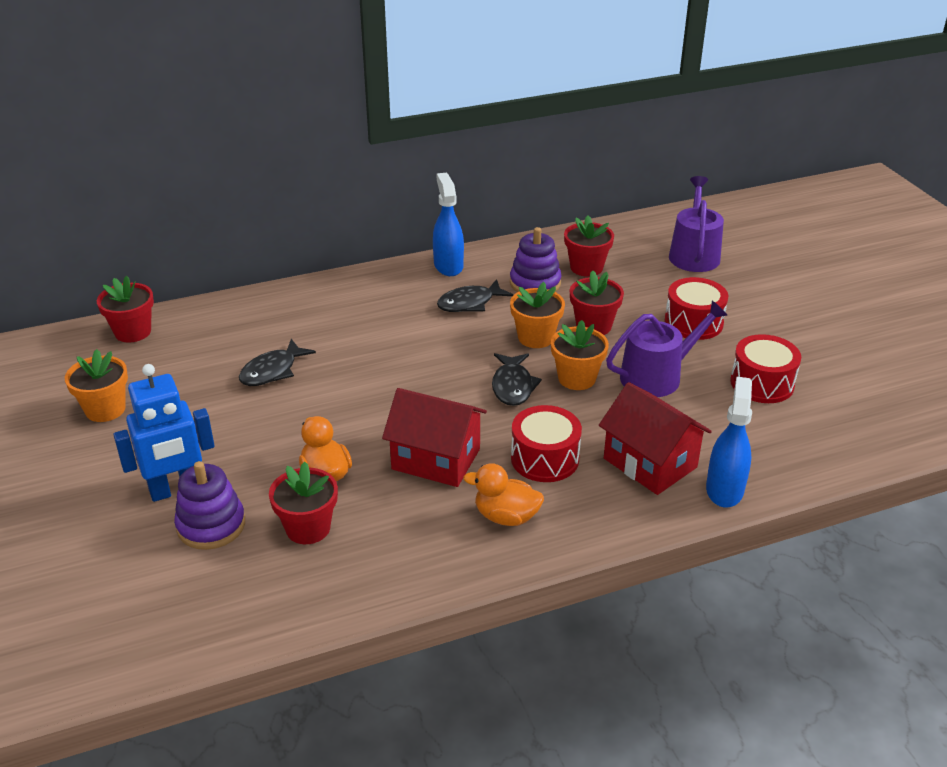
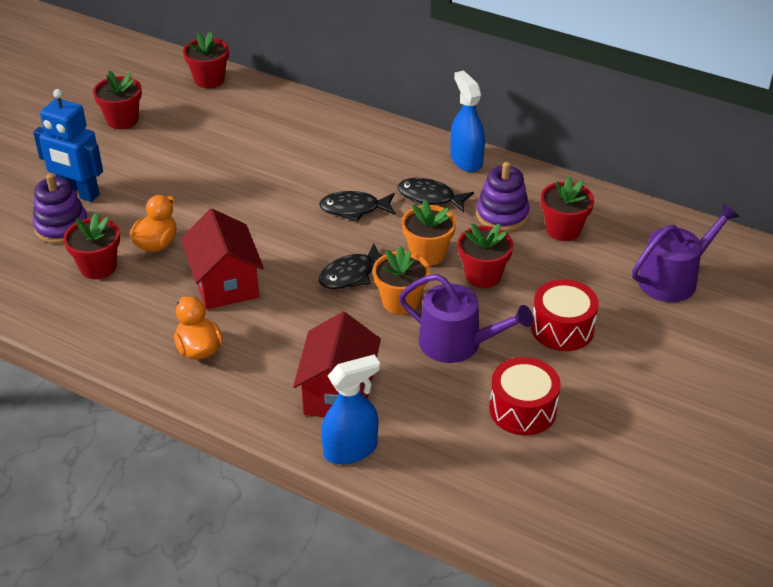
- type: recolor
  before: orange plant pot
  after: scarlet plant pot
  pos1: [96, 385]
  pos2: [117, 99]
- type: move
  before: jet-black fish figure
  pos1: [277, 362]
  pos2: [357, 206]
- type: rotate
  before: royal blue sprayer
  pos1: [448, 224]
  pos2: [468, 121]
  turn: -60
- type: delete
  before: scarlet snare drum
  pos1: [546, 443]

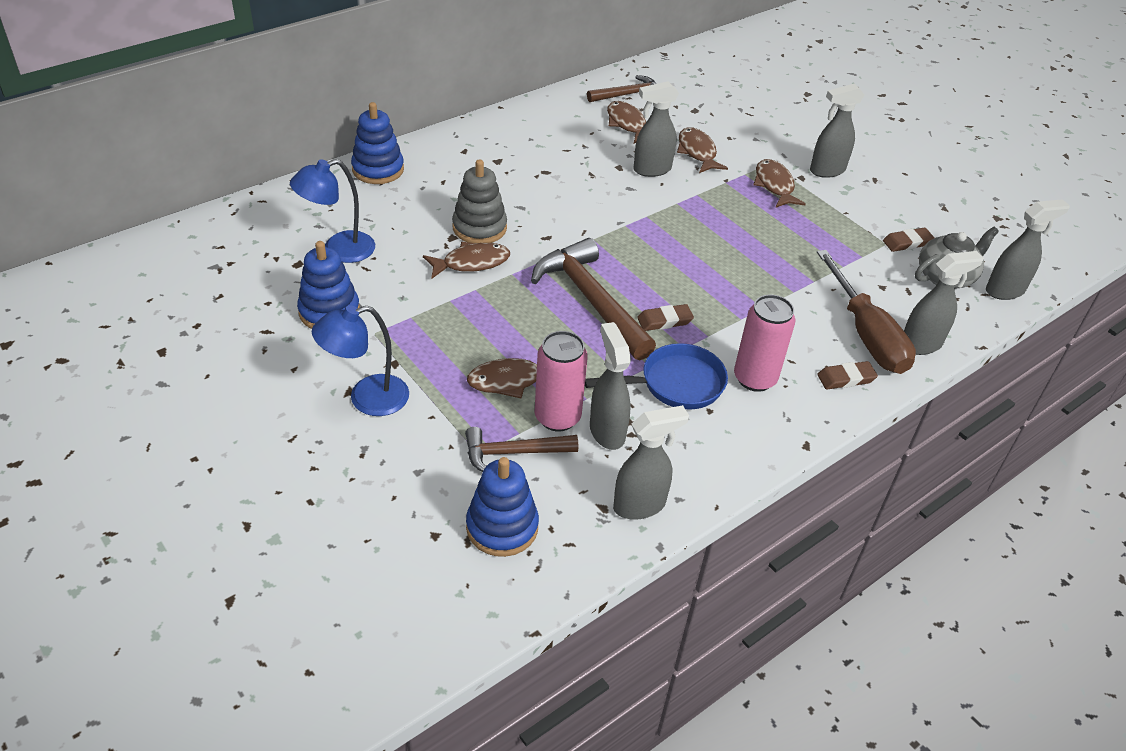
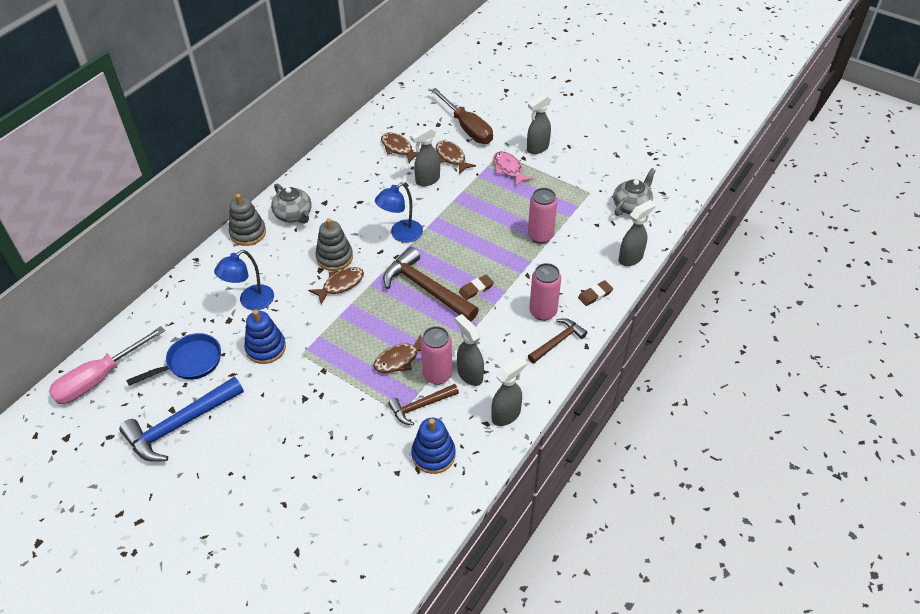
- type: insert
  after: rose-pink screwdriver
  pos2: [107, 365]
- type: insert
  after: royal blue hammer
  pos2: [181, 419]
- type: move
  before: royal blue pan
  pos1: [656, 376]
  pos2: [173, 359]
- type: recolor
  before: royal blue stacking rings
  after: grey stacking rings
  pos1: [377, 143]
  pos2: [247, 220]
- type: insert
  after: grey teapot
  pos2: [291, 204]
- type: move
  before: royal blue desk lamp
  pos1: [360, 360]
  pos2: [399, 212]
- type: move
  before: dark brown screwdriver
  pos1: [866, 312]
  pos2: [462, 116]
- type: recolor
  before: dark brown fish figure
  after: rose-pink fish figure
  pos1: [779, 183]
  pos2: [513, 169]
- type: insert
  after: rose-pink can
  pos2: [542, 216]
- type: move
  before: dark brown hammer
  pos1: [621, 88]
  pos2: [557, 340]
- type: delete
  before: dark brown eraser
  pos1: [909, 240]
- type: delete
  before: grey sprayer
  pos1: [1028, 249]

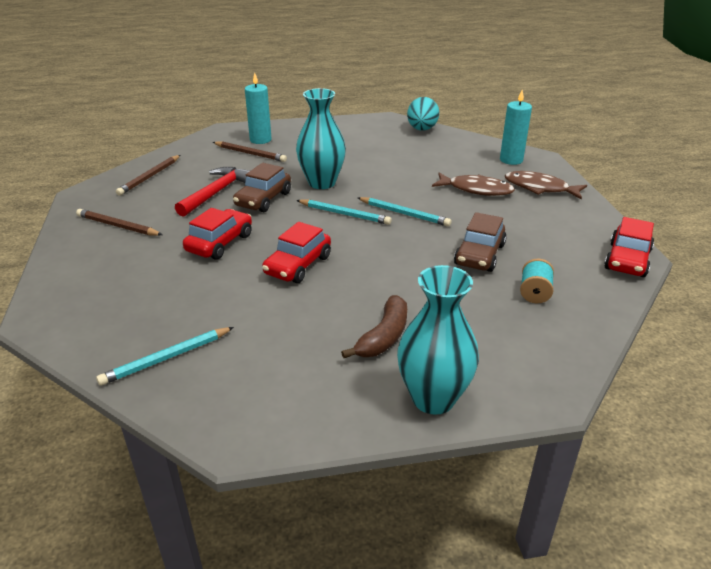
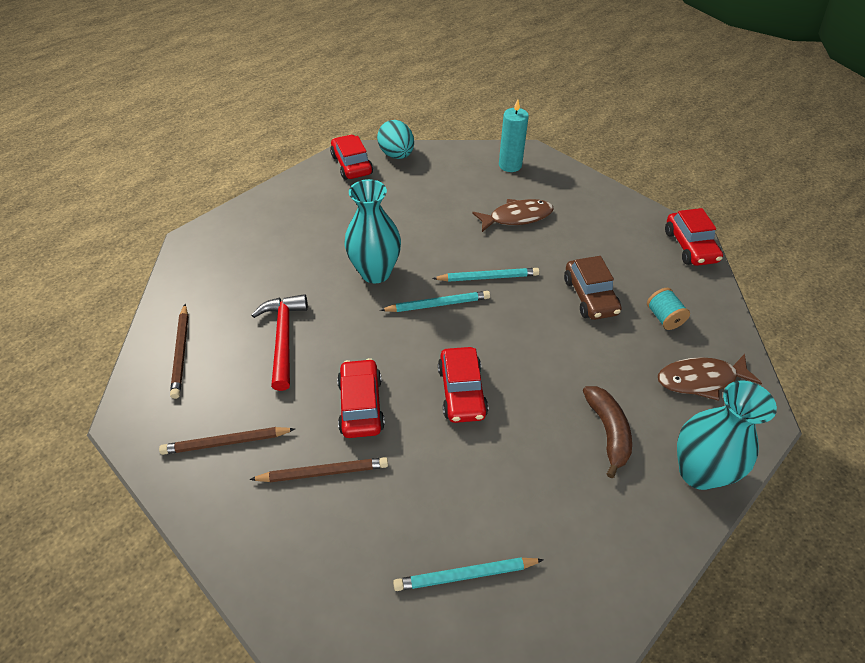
- type: move
  before: dark brown wooden pencil
  pos1: [250, 151]
  pos2: [318, 469]
- type: insert
  after: scarlet automobile
  pos2: [351, 157]
- type: rotate
  before: teal wooden pencil
  pos1: [165, 356]
  pos2: [468, 574]
  turn: 60
- type: move
  before: dark brown fish figure
  pos1: [546, 185]
  pos2: [710, 377]
- type: delete
  before: dark brown automobile
  pos1: [262, 187]
- type: delete
  before: teal pillar candle
  pos1: [258, 108]

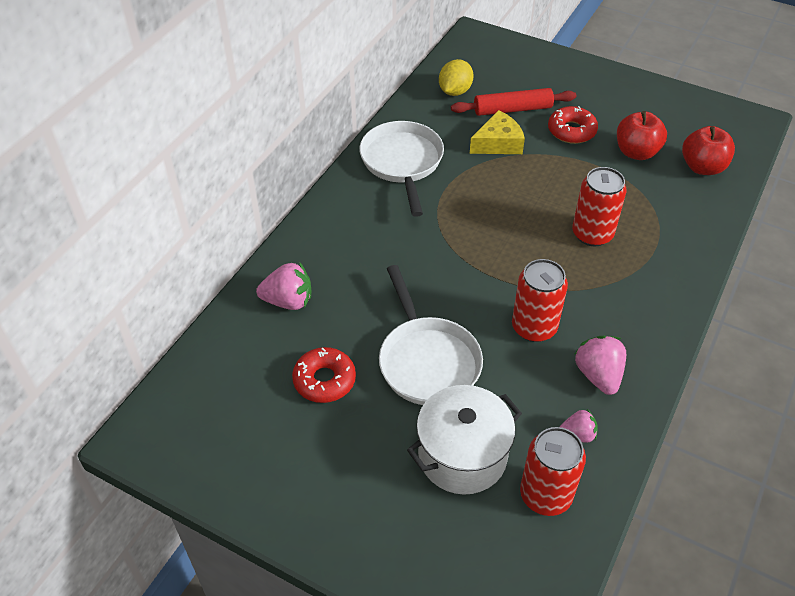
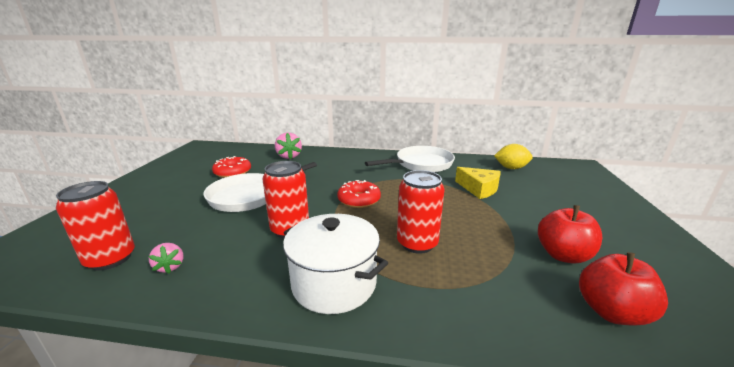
- type: move
  before: white pot
  pos1: [464, 440]
  pos2: [335, 264]
- type: move
  before: scarlet donut
  pos1: [573, 125]
  pos2: [359, 194]
- type: delete
  before: scarlet rolling pin
  pos1: [513, 102]
- type: delete
  before: rose-pink berry
  pos1: [600, 365]

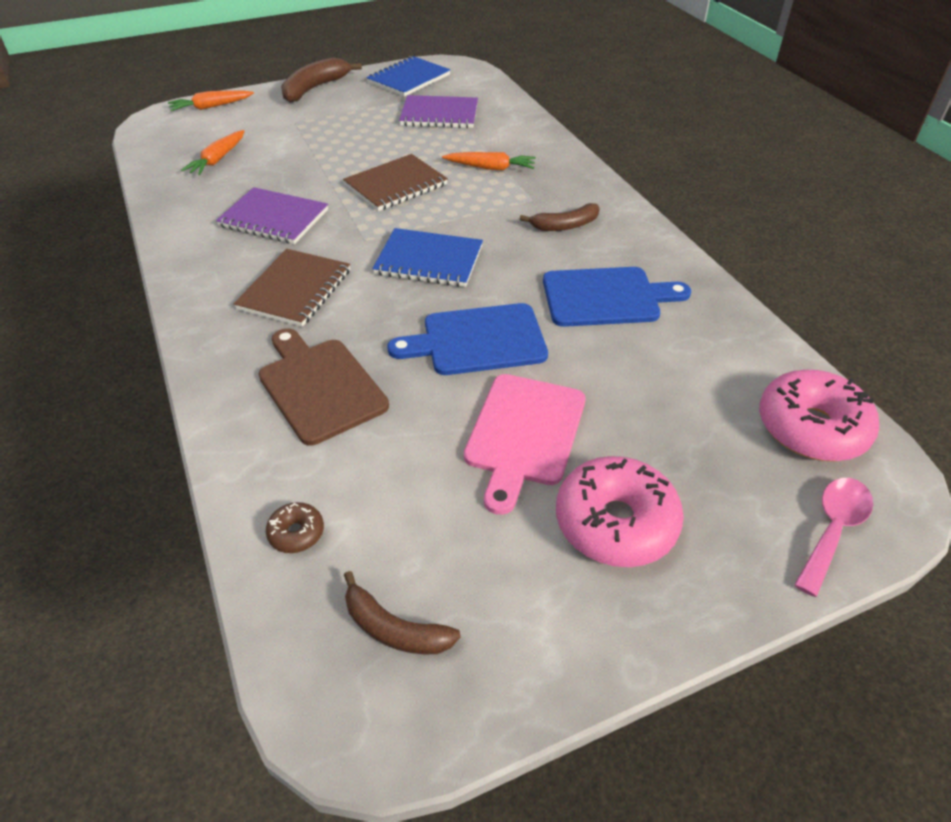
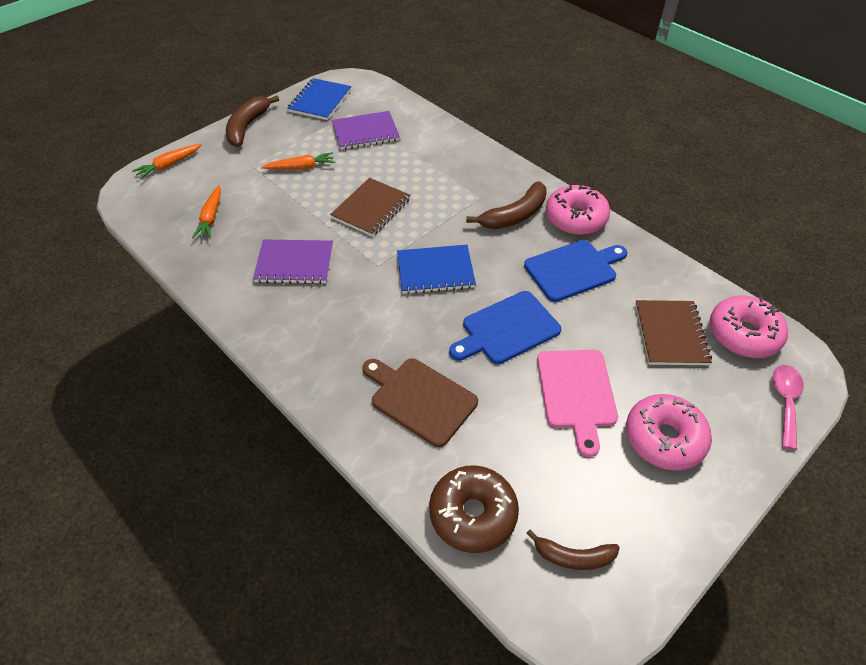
- type: move
  before: orange root vegetable
  pos1: [489, 161]
  pos2: [298, 161]
- type: resize
  before: dark brown donut
  pos1: [295, 527]
  pos2: [474, 509]
  scale: 2.2
- type: resize
  before: dark brown banana
  pos1: [560, 217]
  pos2: [506, 205]
  scale: 1.53
- type: insert
  after: rose-pink donut
  pos2: [578, 210]
- type: move
  before: dark brown exercise book
  pos1: [292, 288]
  pos2: [673, 332]

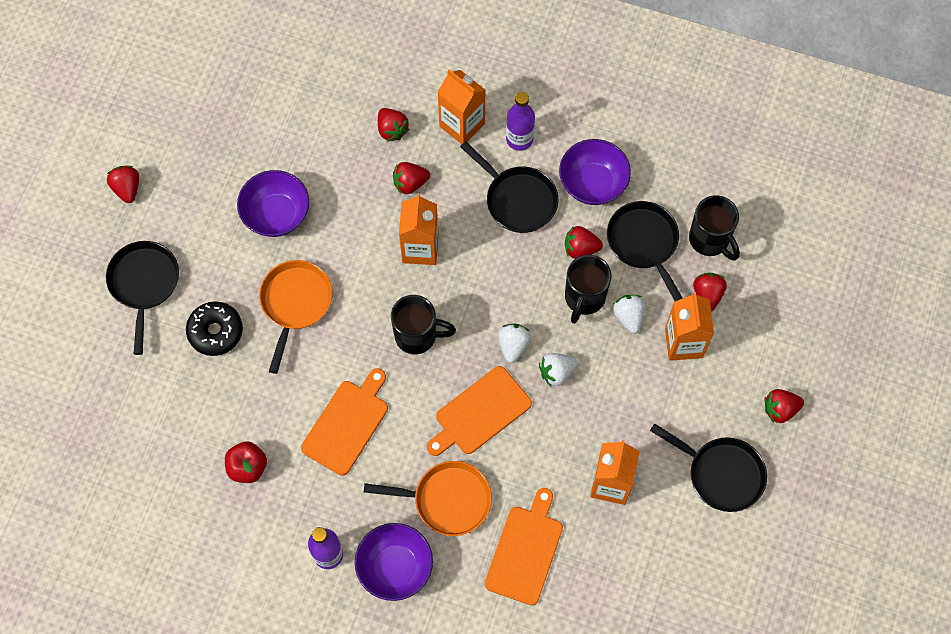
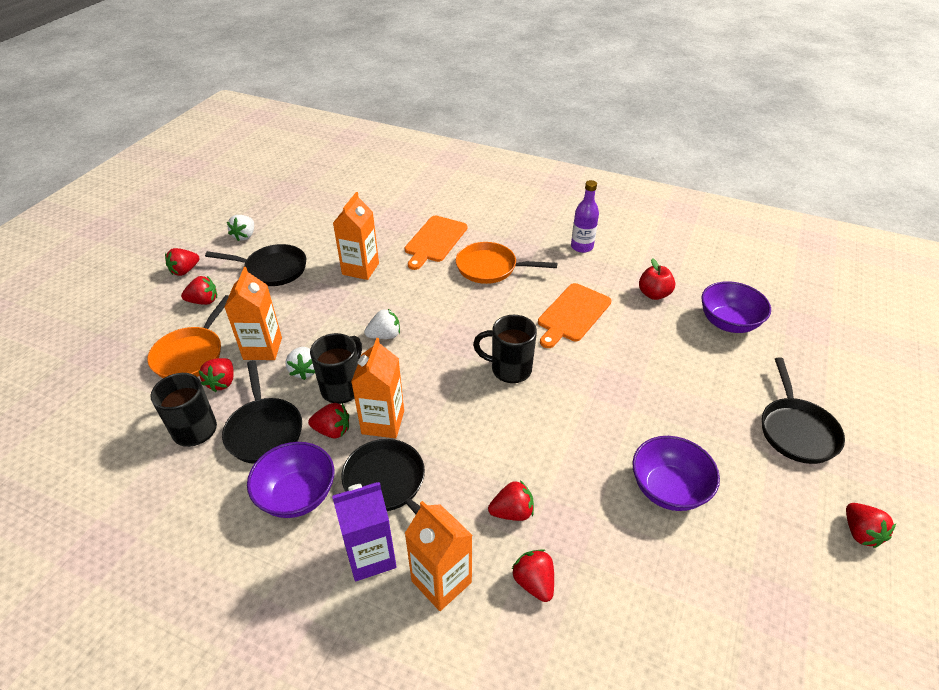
- type: move
  before: orange pan
  pos1: [296, 317]
  pos2: [188, 336]
- type: insert
  after: scarlet berry
  pos2: [182, 262]
- type: rotate
  before: jet-black pan
  pos1: [708, 467]
  pos2: [255, 265]
  turn: 150
- type: move
  before: white berry
  pos1: [515, 343]
  pos2: [240, 228]
- type: replace
  before: purple drink bottle
  after: purple milk carton
  pos1: [520, 121]
  pos2: [364, 531]
- type: move
  before: orange milk carton
  pos1: [419, 229]
  pos2: [377, 388]
- type: move
  before: purple serving bowl
  pos1: [393, 562]
  pos2: [736, 307]
- type: delete
  before: jet-black donut
  pos1: [214, 328]
- type: delete
  before: orange chopping board
  pos1: [479, 411]

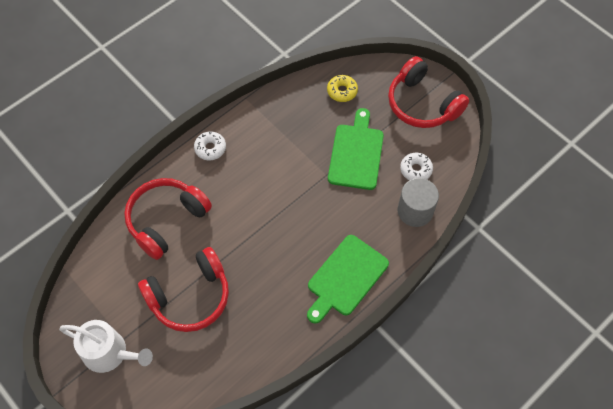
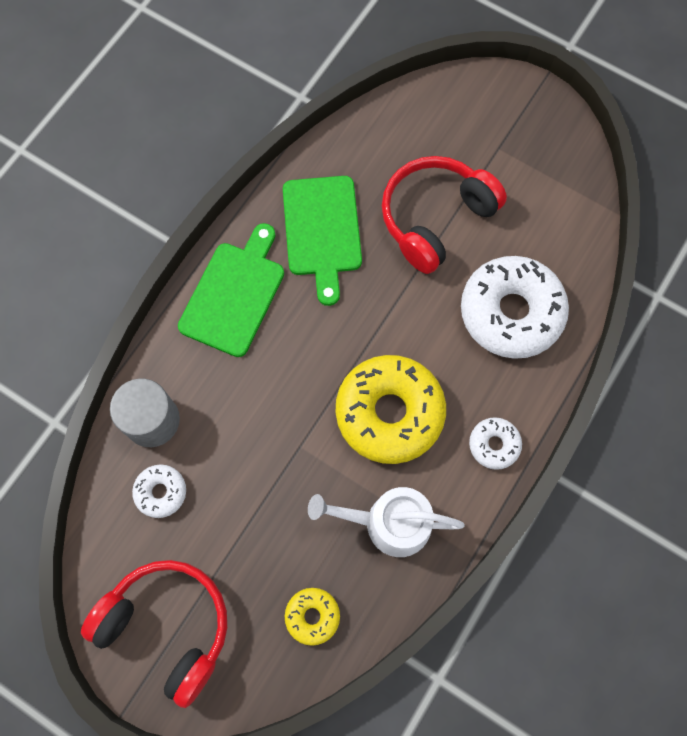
- type: move
  before: leaf-green chopping board
  pos1: [356, 149]
  pos2: [322, 241]
- type: move
  before: white watering pot
  pos1: [106, 346]
  pos2: [386, 522]
- type: insert
  after: bright yellow donut
  pos2: [391, 409]
- type: replace
  before: scarlet headset
  after: white donut
  pos1: [168, 219]
  pos2: [515, 307]

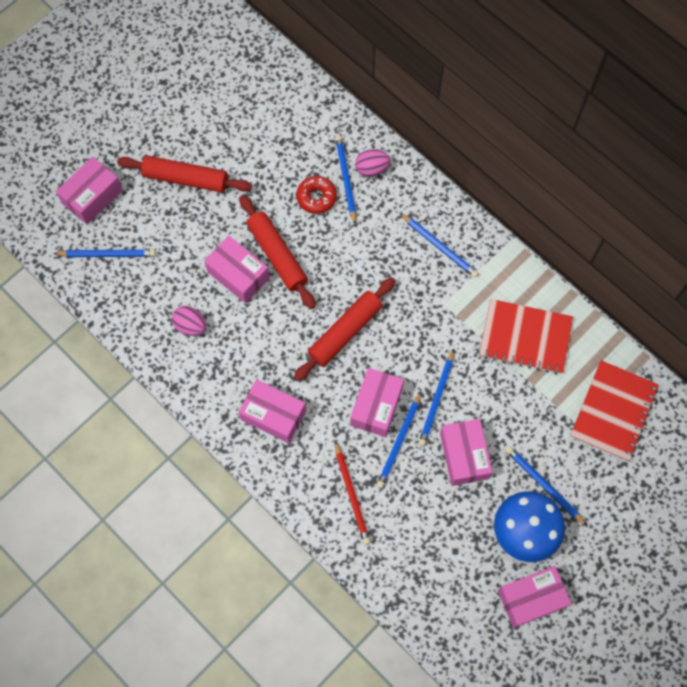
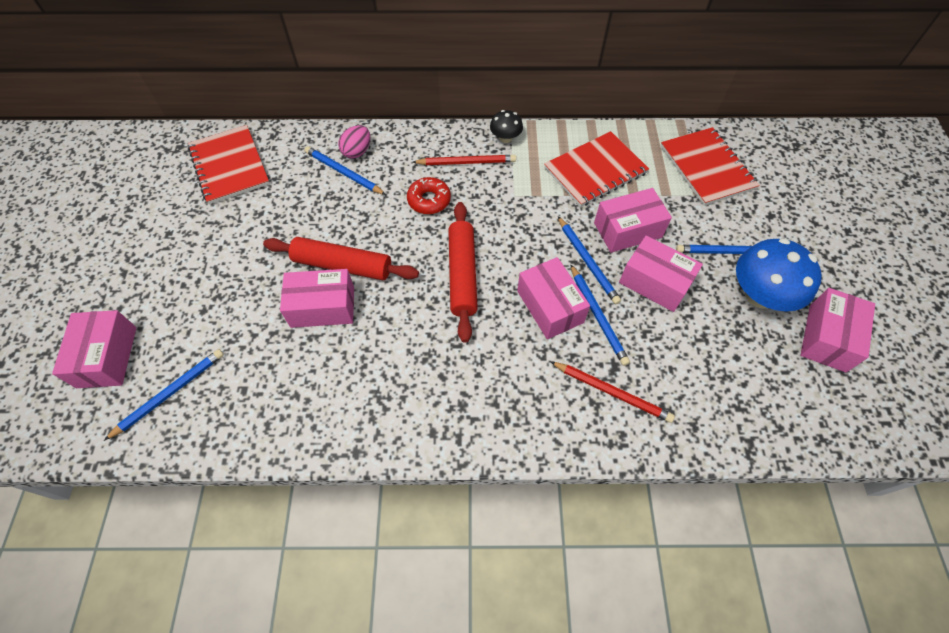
- type: insert
  after: scarlet exercise book
  pos2: [229, 164]
- type: move
  before: scarlet donut
  pos1: [316, 195]
  pos2: [429, 195]
- type: recolor
  before: royal blue wooden pencil
  after: scarlet wooden pencil
  pos1: [439, 245]
  pos2: [464, 160]
- type: insert
  after: jet-black fungus
  pos2: [506, 126]
- type: move
  before: rose-pink parcel
  pos1: [272, 411]
  pos2: [633, 220]
- type: delete
  before: scarlet rolling pin
  pos1: [184, 174]
- type: delete
  before: rose-pink toy egg
  pos1: [189, 321]

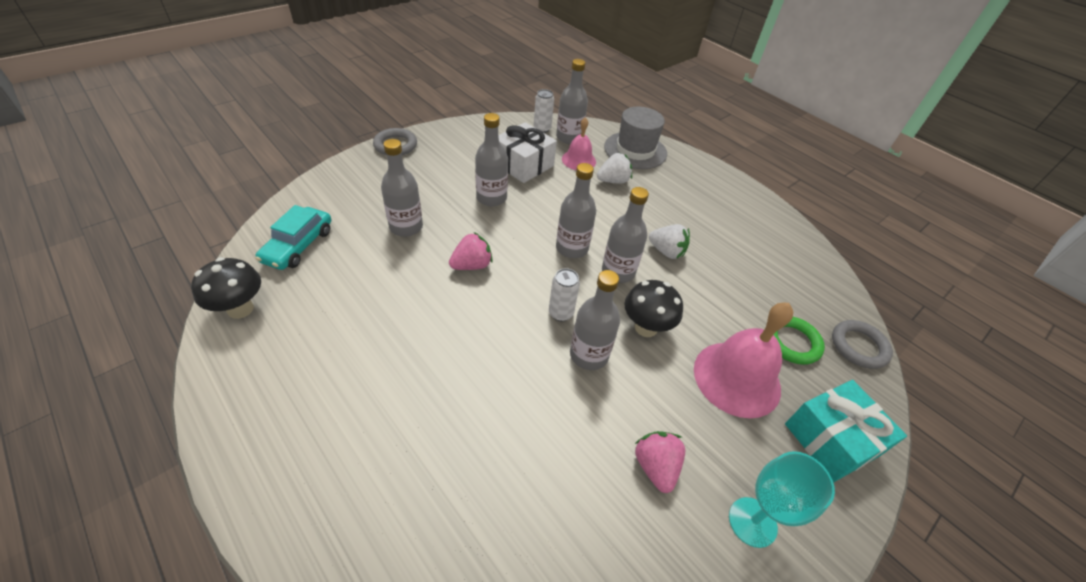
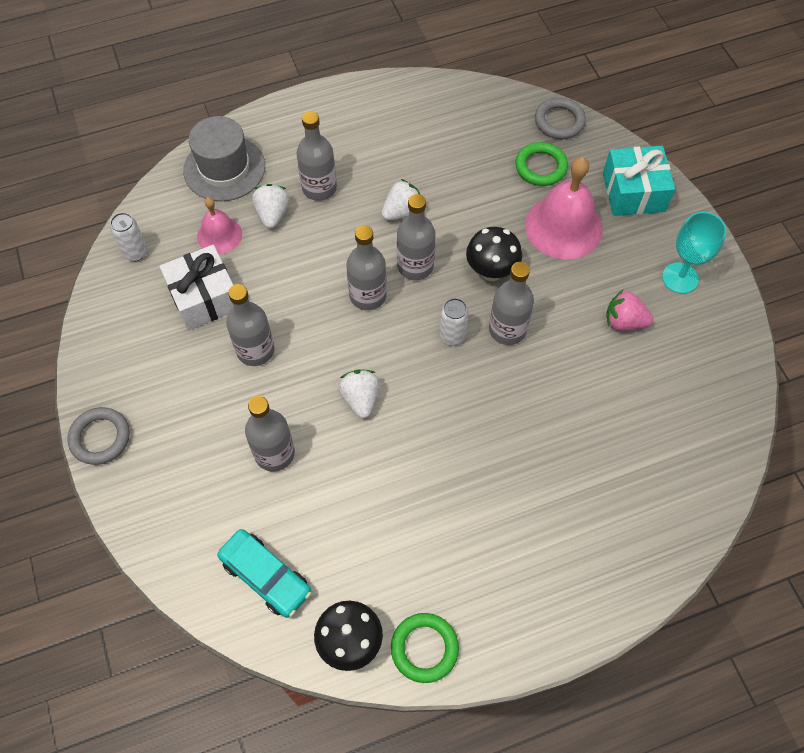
- type: move
  before: grey drink bottle
  pos1: [572, 101]
  pos2: [317, 156]
- type: recolor
  before: rose-pink berry
  after: white berry
  pos1: [471, 251]
  pos2: [359, 394]
- type: insert
  after: leaf-green hoop
  pos2: [425, 648]

